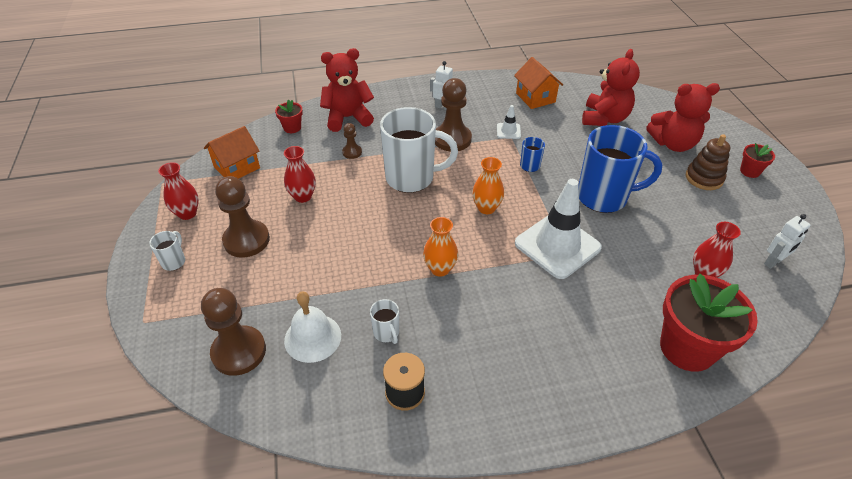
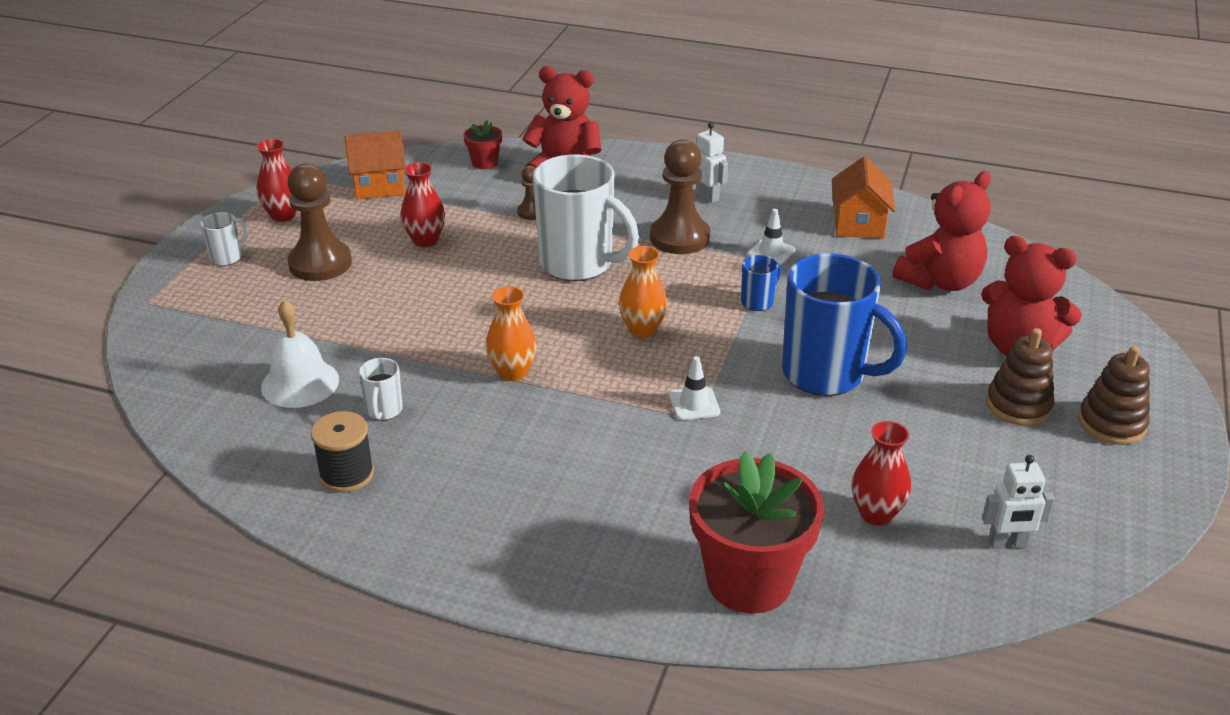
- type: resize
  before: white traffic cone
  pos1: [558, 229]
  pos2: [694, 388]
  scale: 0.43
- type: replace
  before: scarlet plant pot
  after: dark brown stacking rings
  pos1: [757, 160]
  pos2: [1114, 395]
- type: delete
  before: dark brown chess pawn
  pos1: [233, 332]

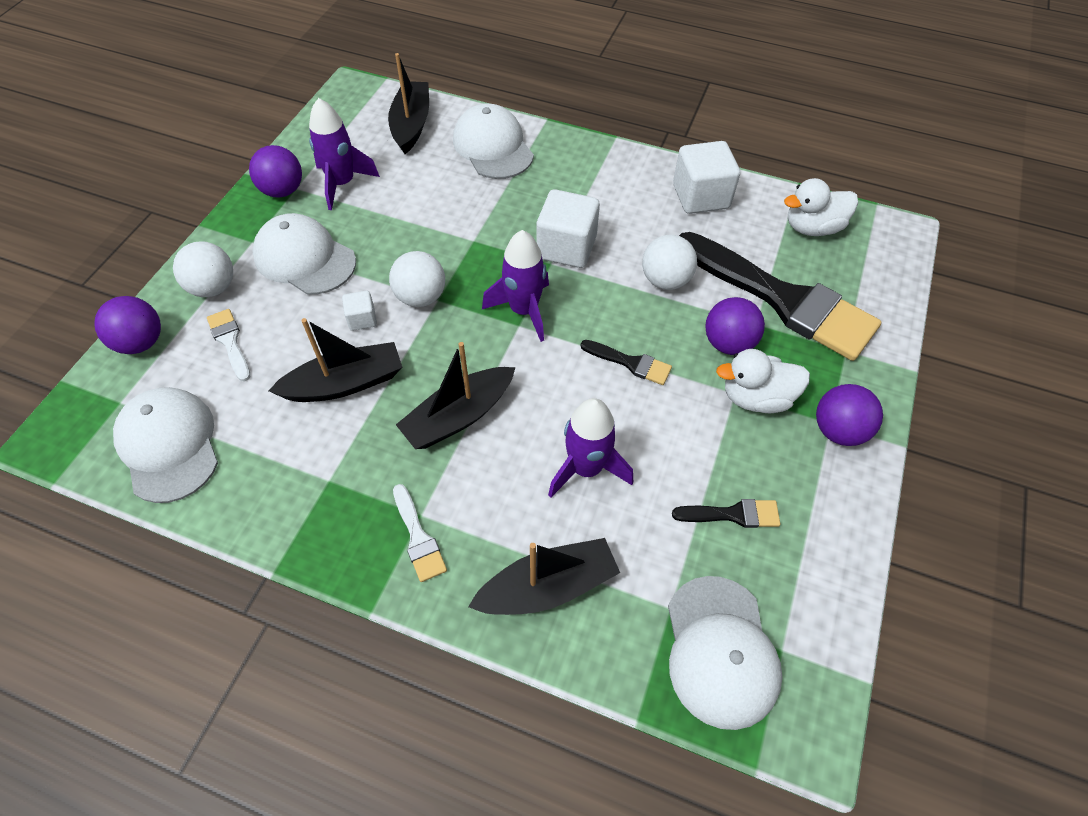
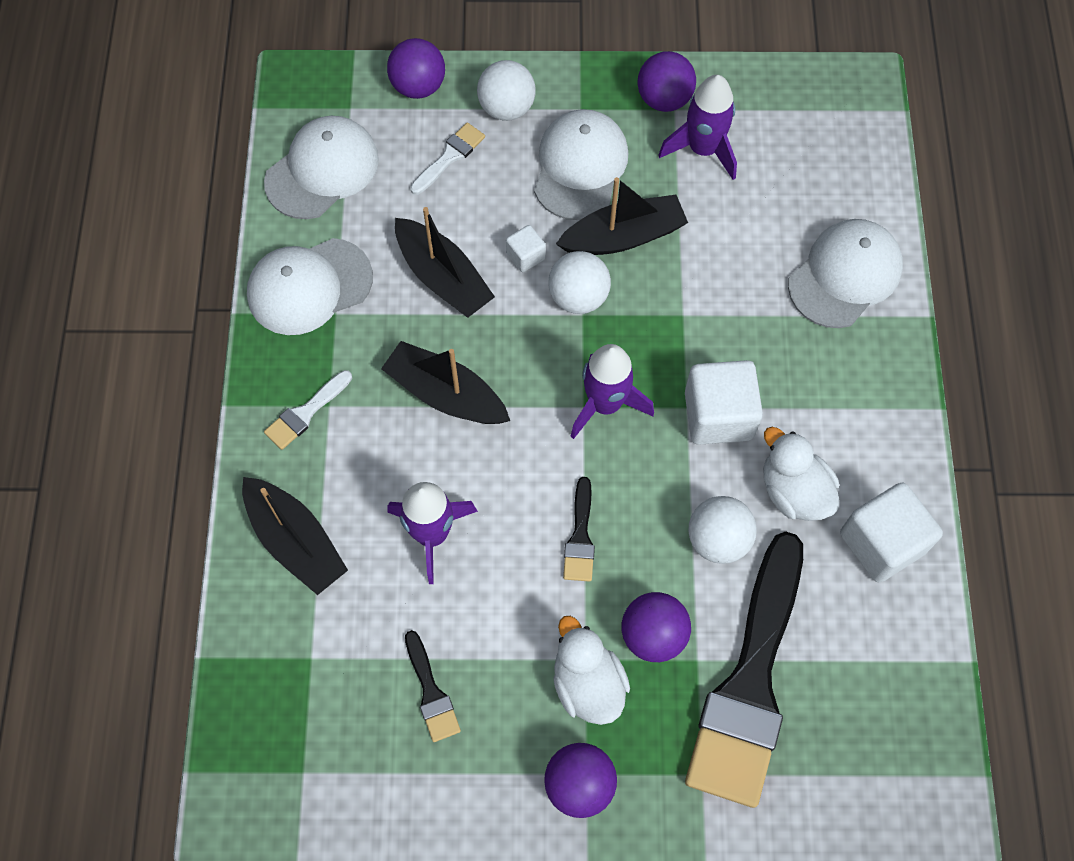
- type: move
  before: white baseball cap
  pos1: [725, 653]
  pos2: [310, 286]
- type: move
  before: jet-black boat
  pos1: [408, 103]
  pos2: [622, 216]
- type: move
  before: white toy duck
  pos1: [821, 207]
  pos2: [801, 474]

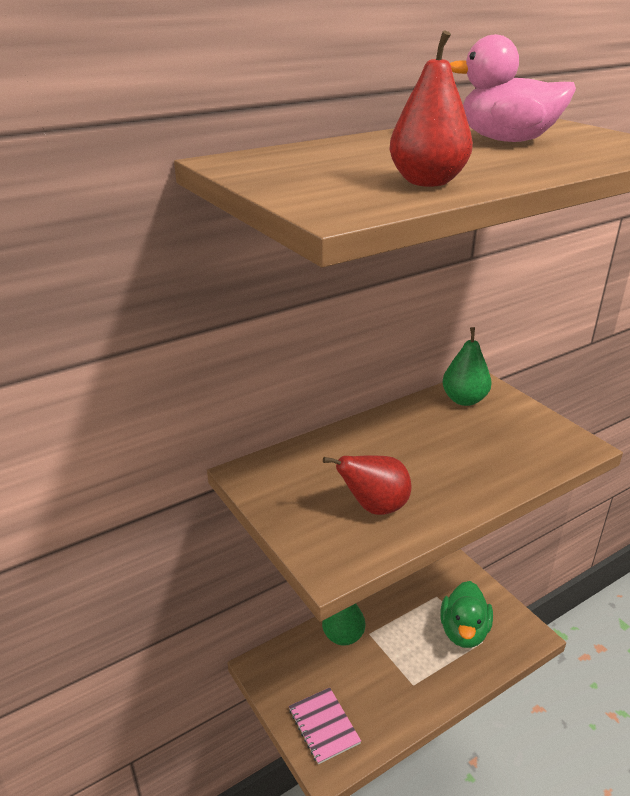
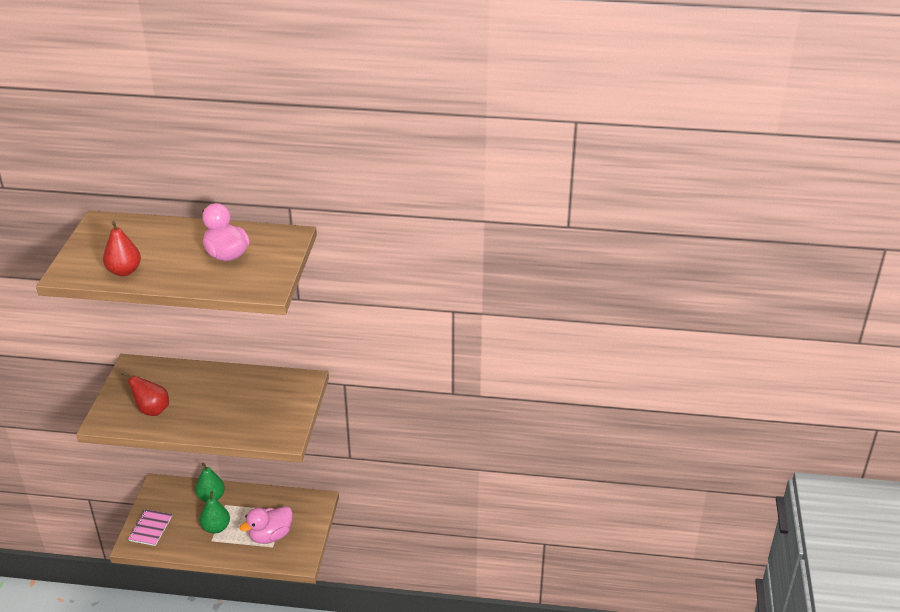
- type: move
  before: leaf-green toy pear
  pos1: [466, 366]
  pos2: [215, 512]
- type: recolor
  before: leaf-green toy duck
  after: rose-pink toy duck
  pos1: [466, 614]
  pos2: [266, 525]

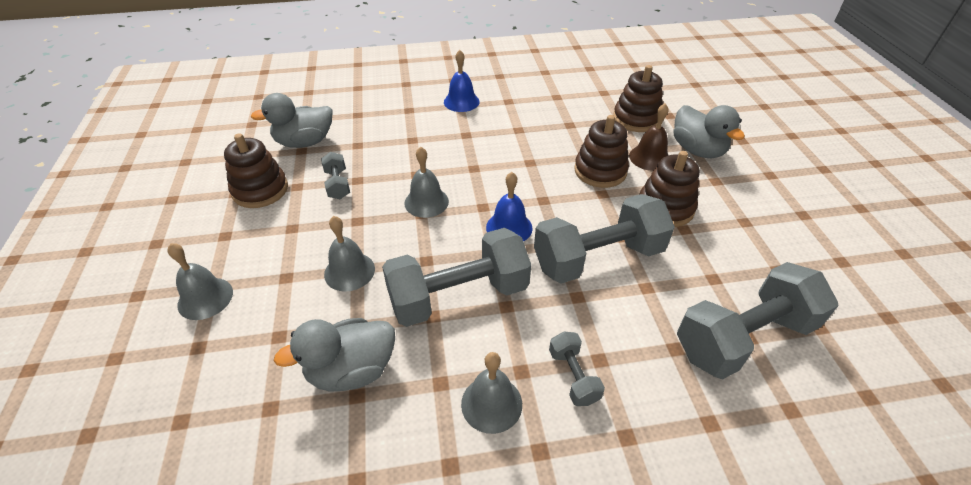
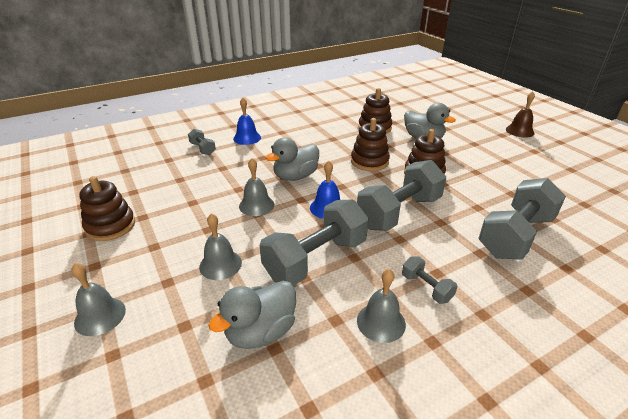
- type: move
  before: grey dumbbell
  pos1: [335, 175]
  pos2: [202, 142]
- type: move
  before: grey toy duck
  pos1: [292, 120]
  pos2: [292, 159]
- type: move
  before: dark brown hand bell
  pos1: [649, 137]
  pos2: [520, 114]

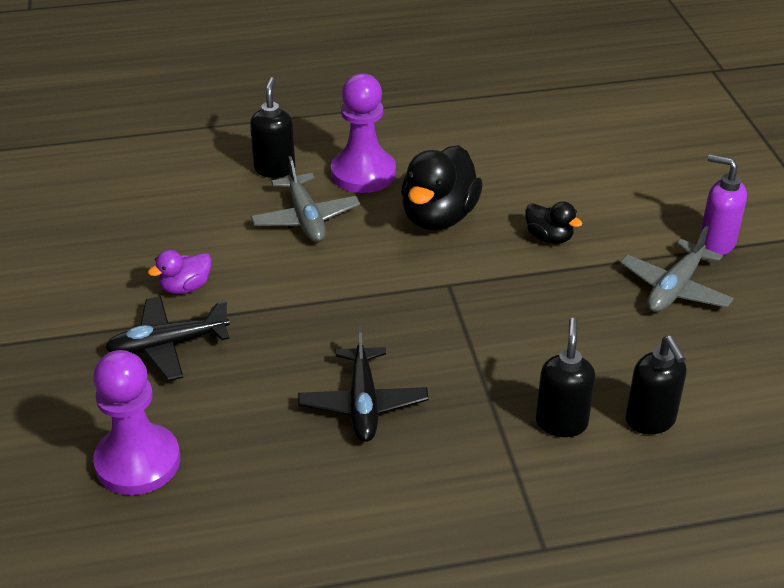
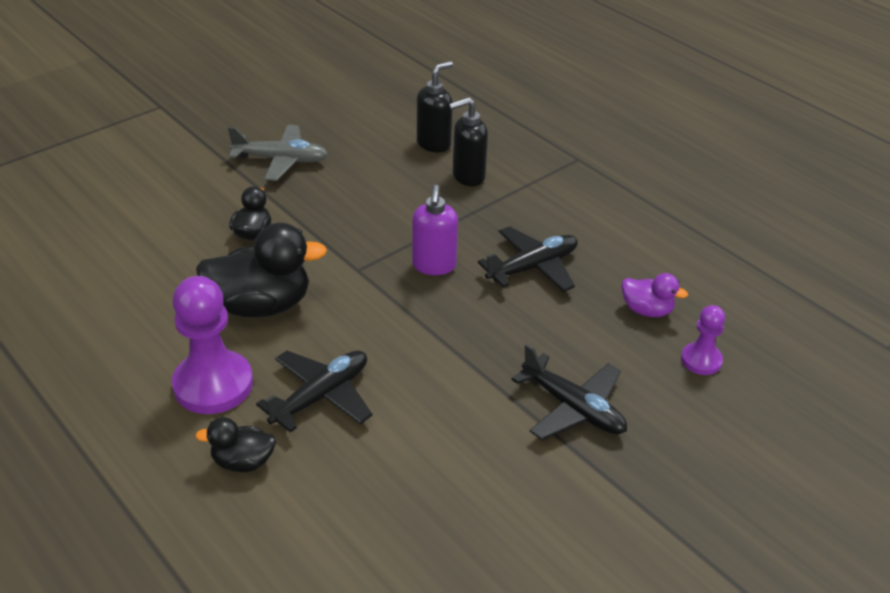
- type: replace
  before: jet-black soap dispenser
  after: jet-black toy duck
  pos1: [272, 127]
  pos2: [235, 444]
- type: recolor
  before: grey aeroplane
  after: jet-black aeroplane
  pos1: [305, 199]
  pos2: [314, 391]
- type: move
  before: purple soap dispenser
  pos1: [723, 204]
  pos2: [435, 230]
- type: move
  before: purple toy duck
  pos1: [180, 272]
  pos2: [654, 295]
- type: resize
  before: purple chess pawn
  pos1: [136, 422]
  pos2: [703, 340]
  scale: 0.54

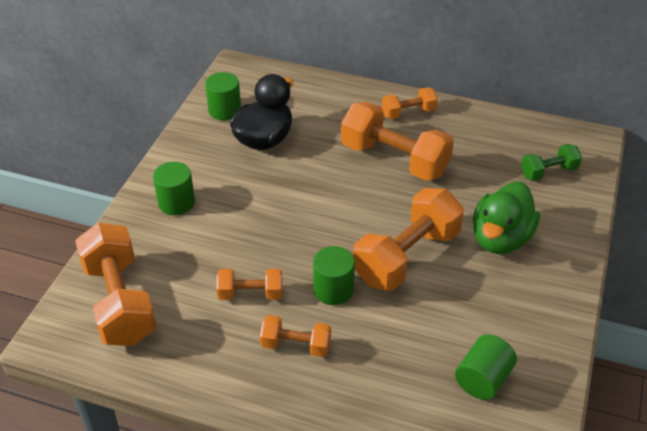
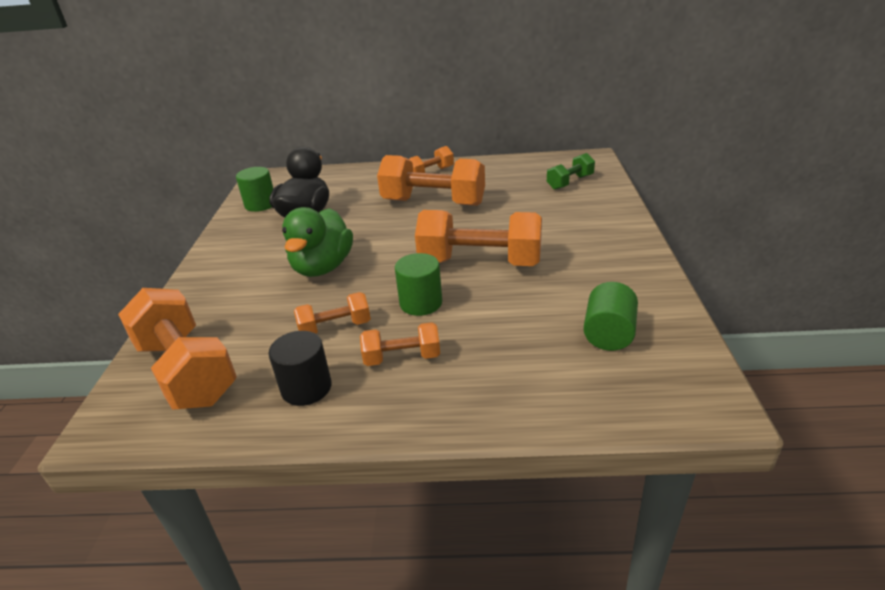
- type: insert
  after: jet-black cylinder shape
  pos2: [300, 368]
- type: move
  before: leaf-green toy duck
  pos1: [506, 218]
  pos2: [317, 242]
- type: rotate
  before: orange dumbbell
  pos1: [408, 239]
  pos2: [478, 238]
  turn: 75
- type: delete
  before: leaf-green cylinder shape
  pos1: [174, 188]

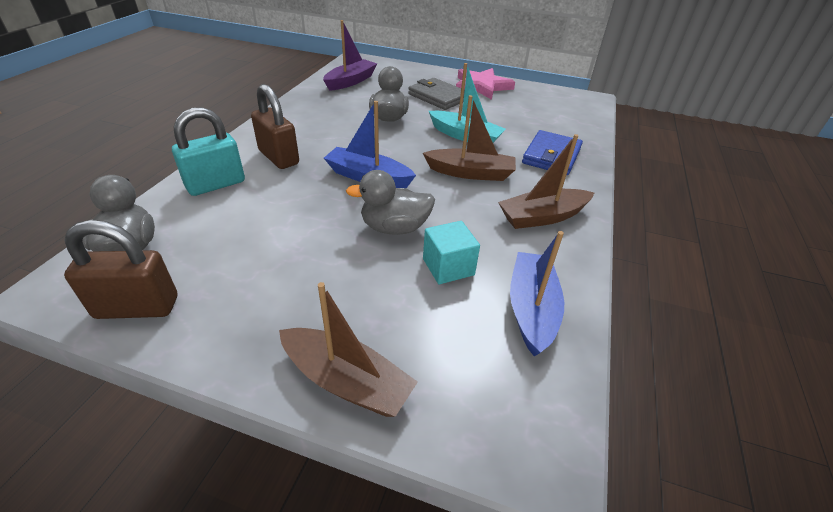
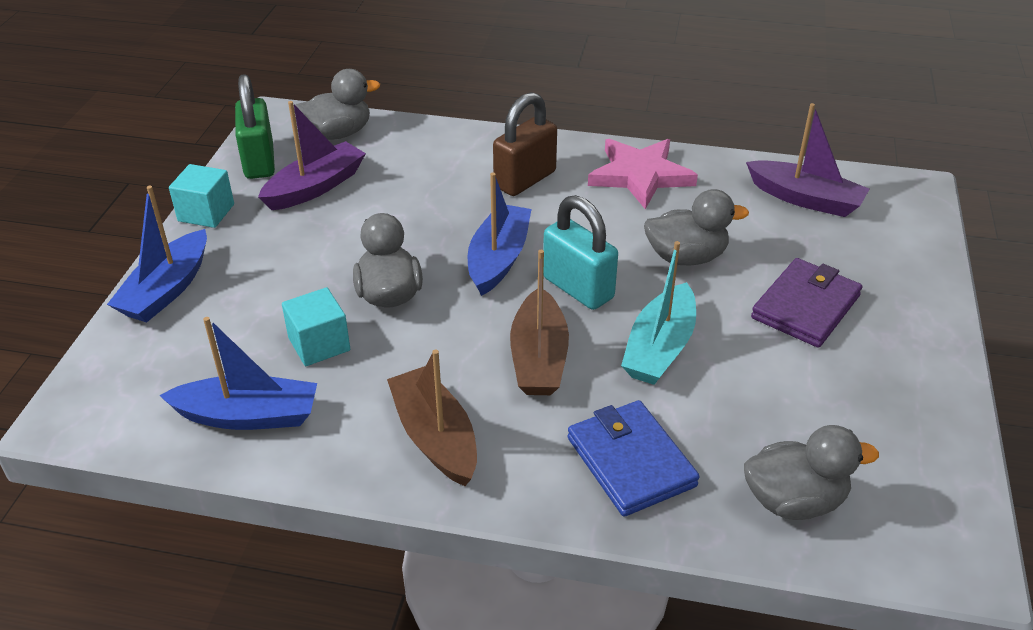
- type: recolor
  before: dark brown boat
  after: royal blue boat
  pos1: [348, 349]
  pos2: [157, 254]
- type: insert
  after: teal solid cube
  pos2: [201, 196]
- type: recolor
  before: dark brown lock
  after: leaf-green lock
  pos1: [120, 269]
  pos2: [255, 126]
- type: insert
  after: purple boat
  pos2: [312, 155]
- type: move
  before: teal lock
  pos1: [208, 151]
  pos2: [580, 252]
- type: rotate
  before: royal blue billfold
  pos1: [552, 152]
  pos2: [634, 458]
  turn: 45
- type: move
  before: rose-pink star shape
  pos1: [485, 84]
  pos2: [643, 174]
- type: insert
  after: grey toy duck
  pos2: [811, 472]
- type: recolor
  before: grey billfold
  after: purple billfold
  pos1: [436, 94]
  pos2: [806, 303]

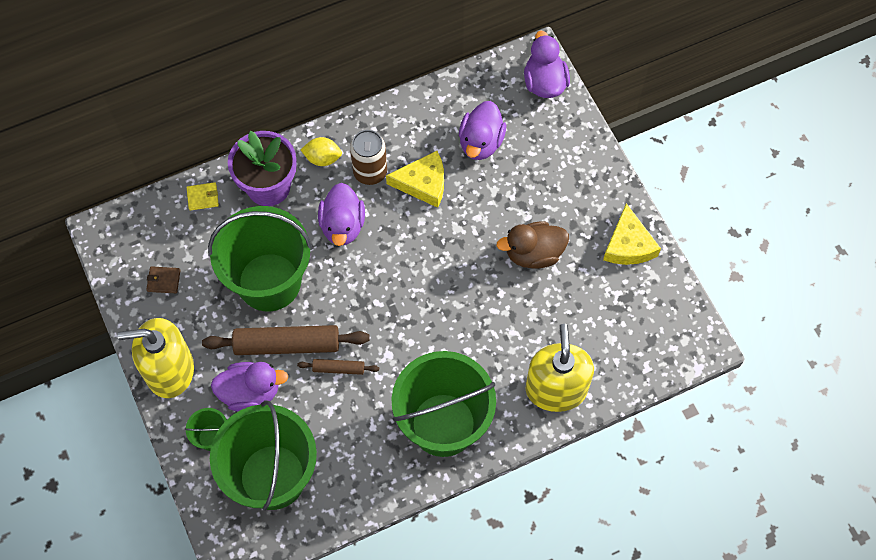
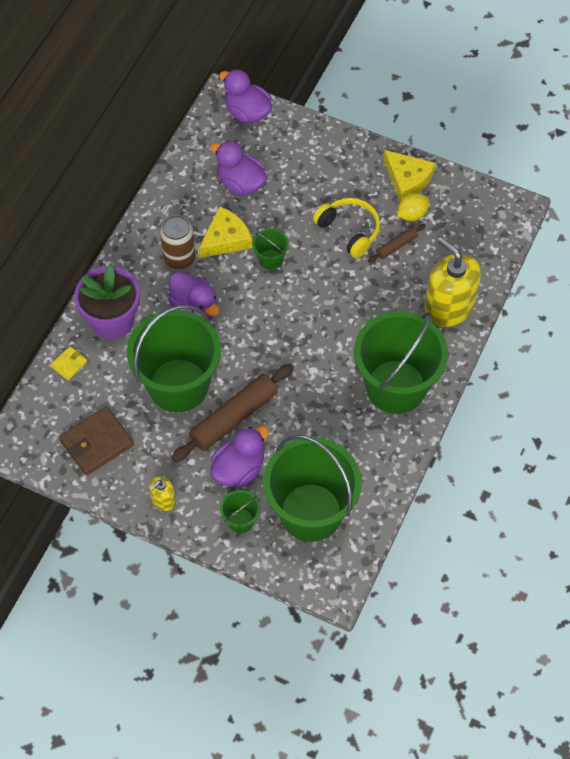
- type: resize
  before: dark brown billfold
  pos1: [163, 279]
  pos2: [96, 441]
  scale: 1.97
- type: resize
  before: bright yellow soap dispenser
  pos1: [155, 358]
  pos2: [162, 494]
  scale: 0.46
- type: rotate
  before: purple toy duck
  pos1: [482, 130]
  pos2: [238, 168]
  turn: 150
- type: insert
  after: leaf-green pail
  pos2: [270, 249]
- type: replace
  before: dark brown toy duck
  after: bright yellow headset
  pos1: [532, 245]
  pos2: [346, 228]
- type: move
  before: dark brown rolling pin
  pos1: [338, 367]
  pos2: [397, 243]
- type: move
  before: bright yellow toy lemon
  pos1: [321, 151]
  pos2: [413, 207]

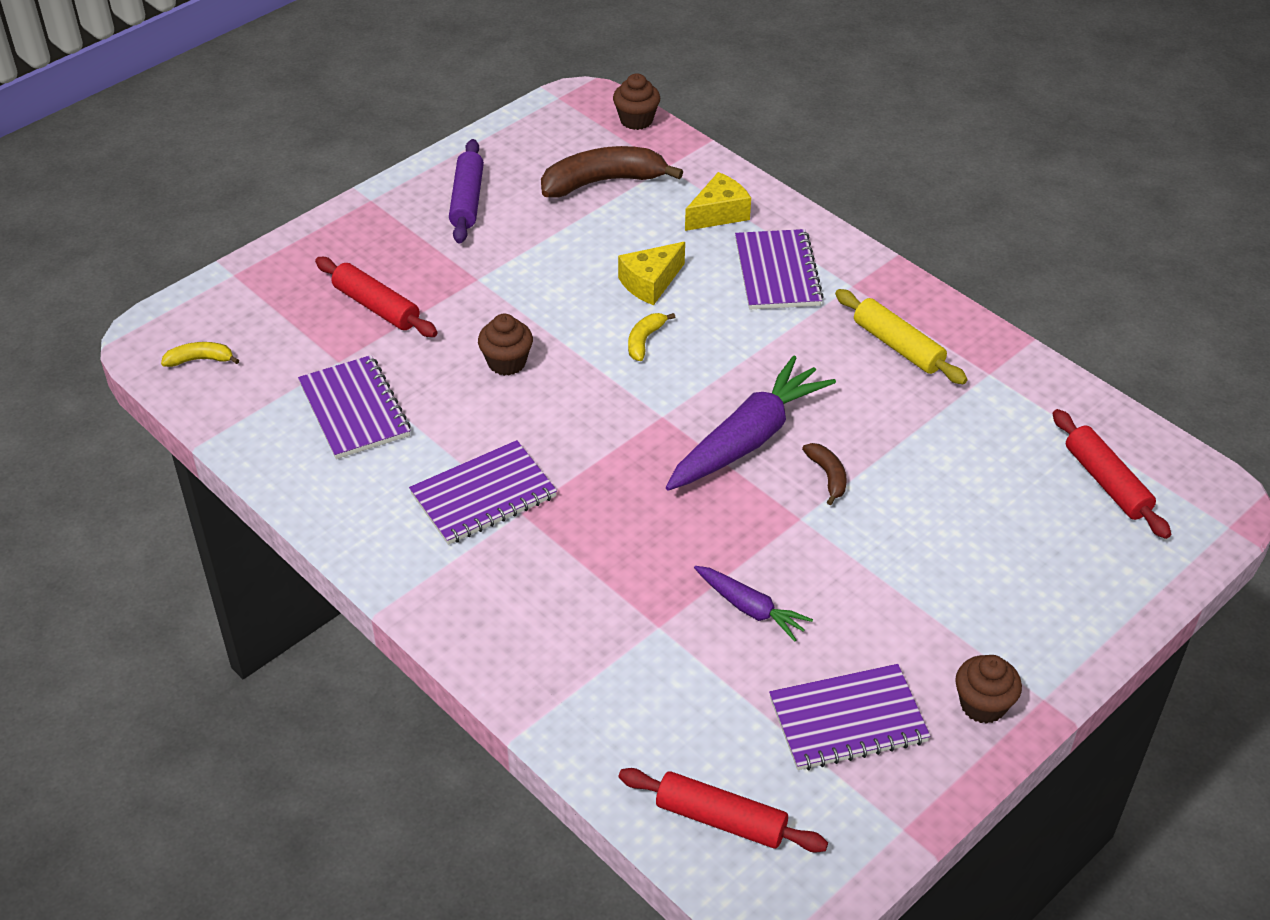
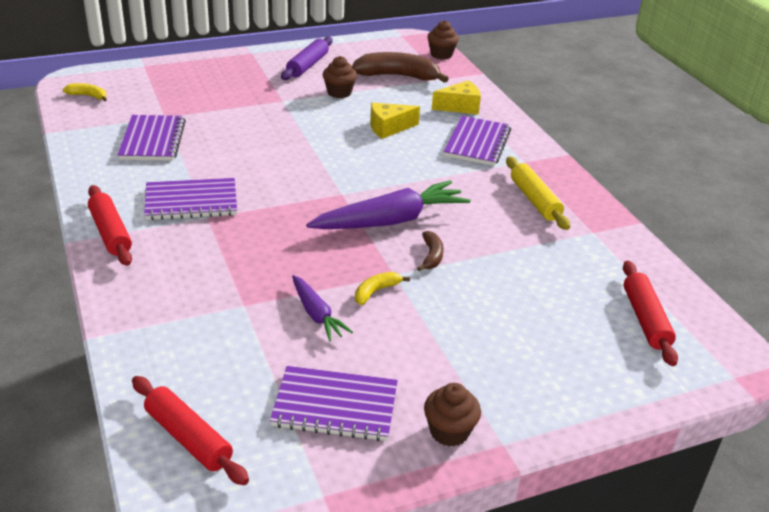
- type: move
  before: scarlet rolling pin
  pos1: [376, 297]
  pos2: [110, 225]
- type: move
  before: dark brown cupcake
  pos1: [505, 345]
  pos2: [340, 77]
- type: move
  before: bright yellow banana
  pos1: [651, 337]
  pos2: [382, 288]

